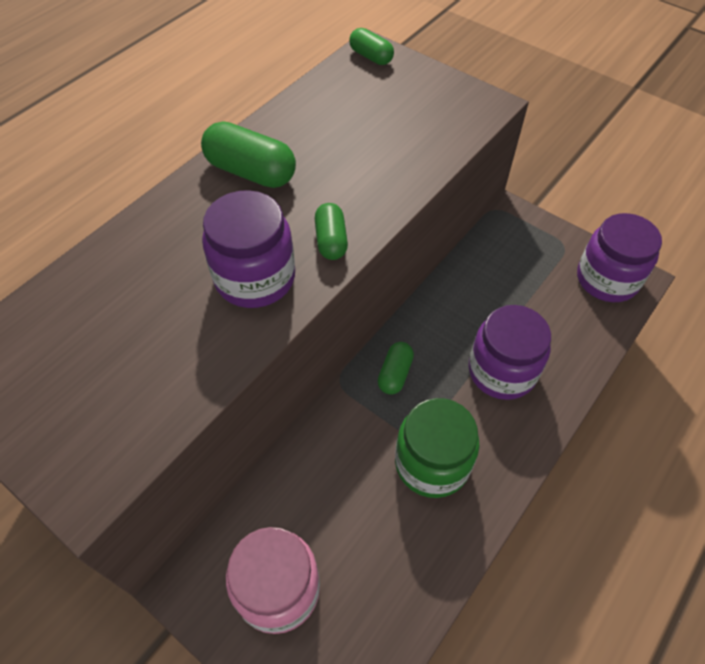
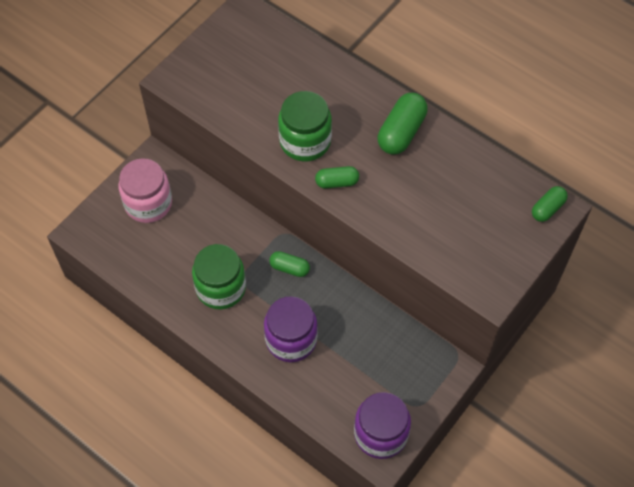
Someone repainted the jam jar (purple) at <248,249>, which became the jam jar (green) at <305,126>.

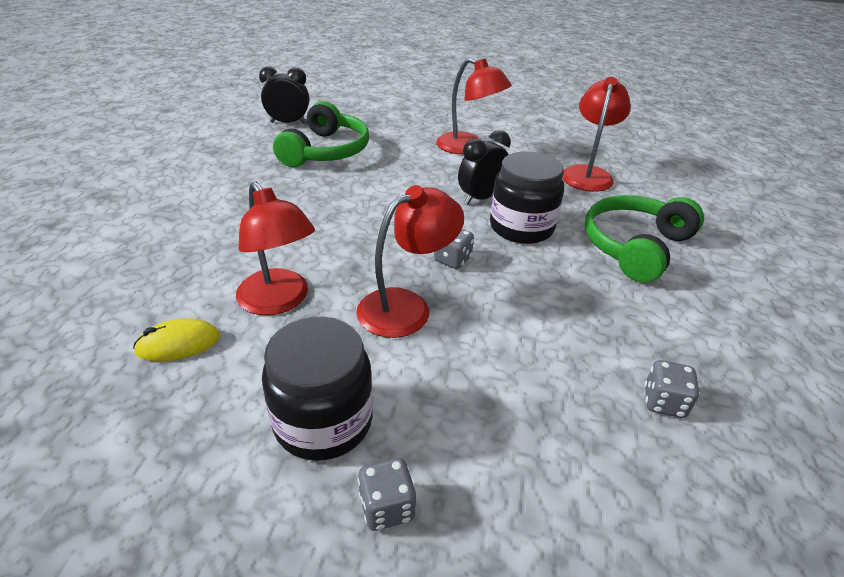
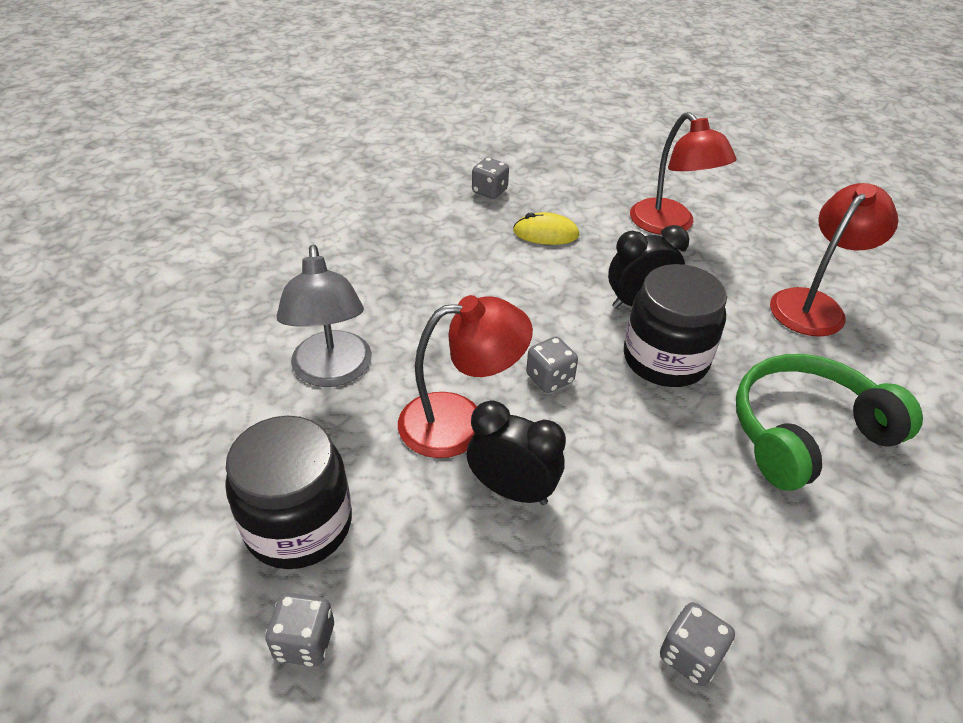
Someone carried the mouse (golden) from <176,340> to <546,228>.
Someone repainted the desk lamp (red) at <275,248>, which became the desk lamp (grey) at <324,316>.
Someone carried the alarm clock (black) from <284,95> to <516,452>.
Someone swapped the headset (green) at <321,134> for the dice (grey) at <490,178>.

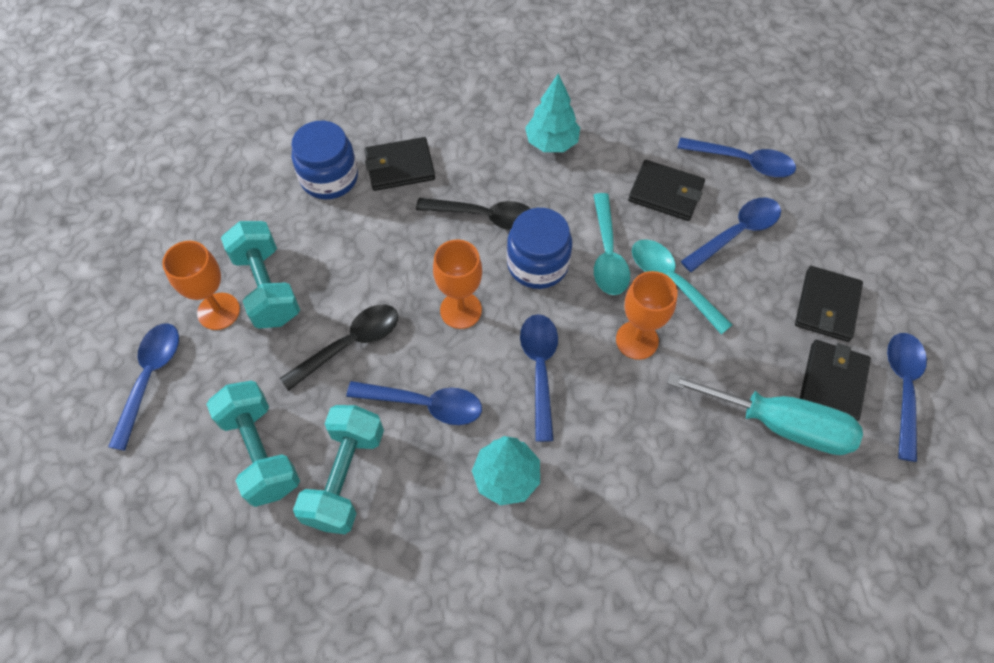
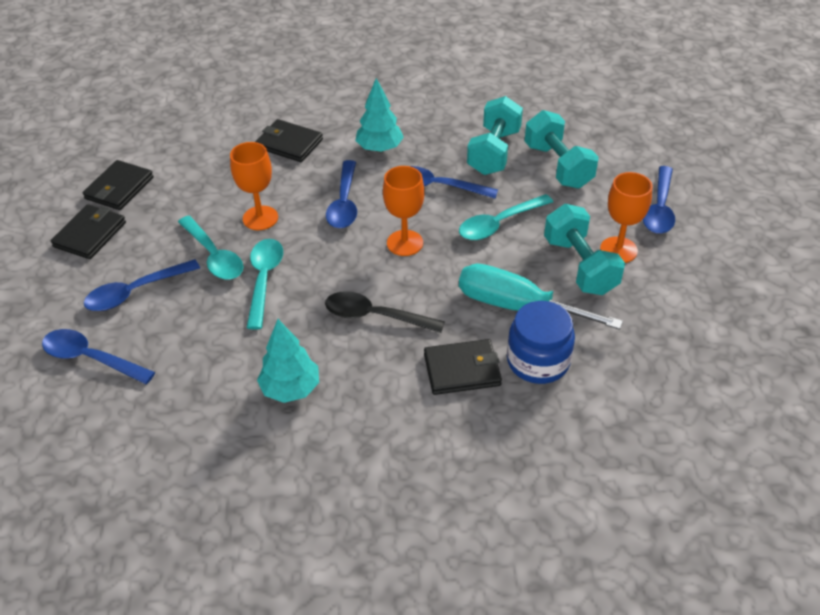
Someone repainted the teaspoon (black) at <339,348>, which became the teaspoon (teal) at <506,217>.
Someone took away the jam jar (blue) at <539,248>.
Someone carried the wallet (black) from <666,190> to <289,140>.
Someone carried the hand screwdriver (teal) from <765,413> to <541,297>.
Someone took away the teaspoon (blue) at <907,397>.

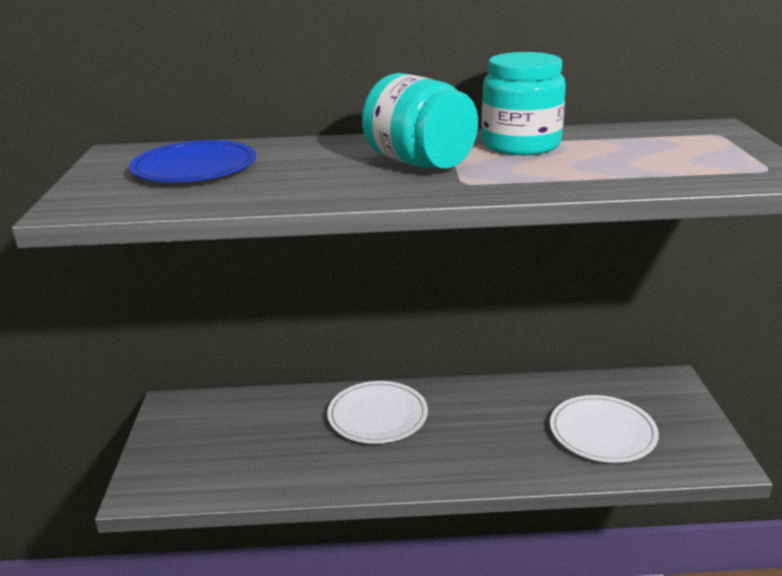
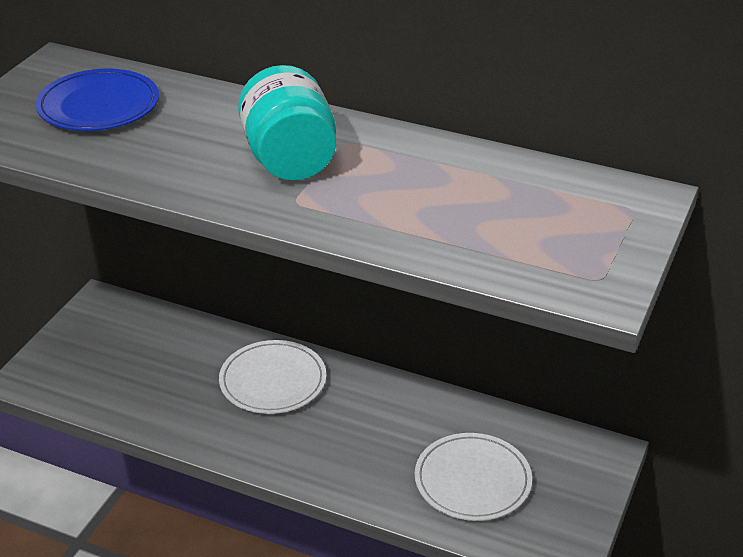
Someone took away the jam jar (teal) at <523,103>.

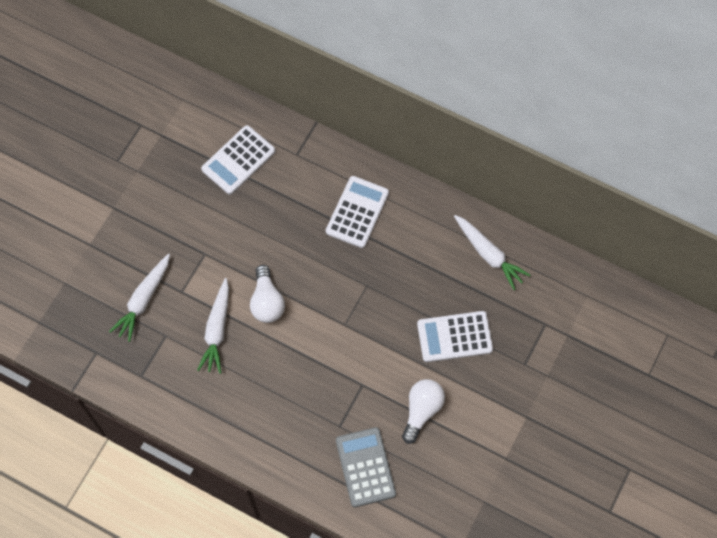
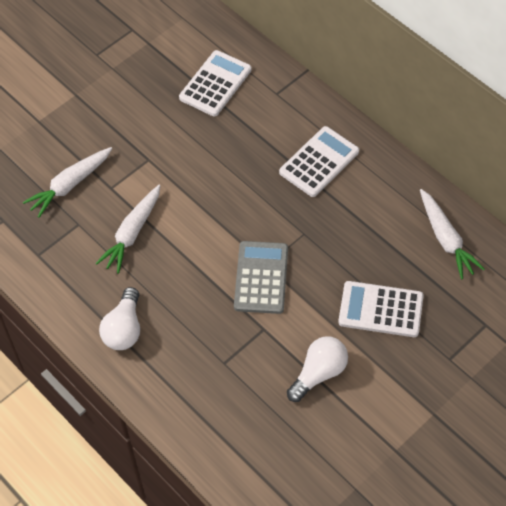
Someone rotated the adding machine (white) at <238,160> by 150 degrees clockwise.
Someone carried the light bulb (white) from <267,294> to <119,318>.
Someone carried the adding machine (grey) from <366,467> to <261,277>.

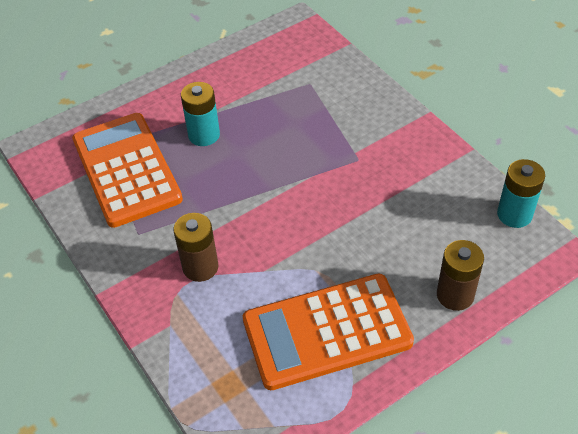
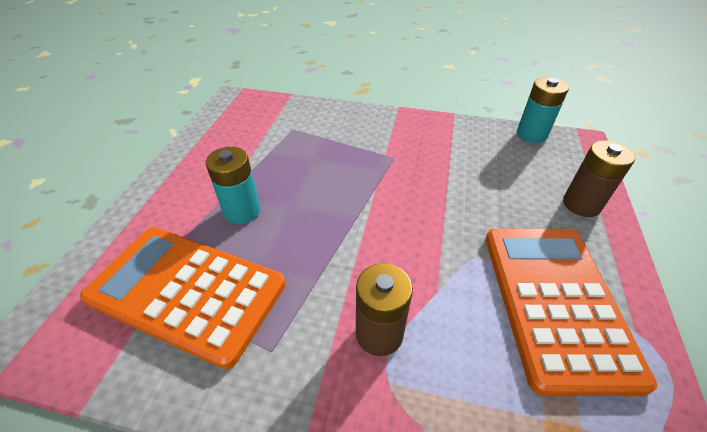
Someone rotated the adding machine (orange-coloured) at <328,332> by 150 degrees clockwise.

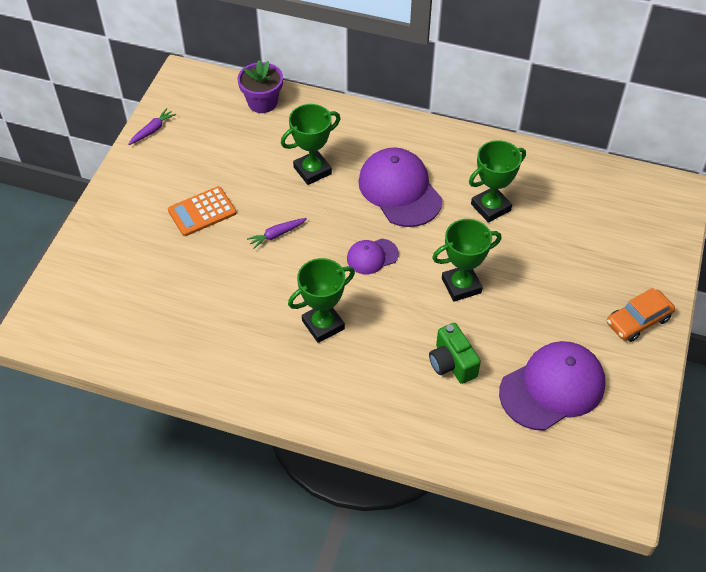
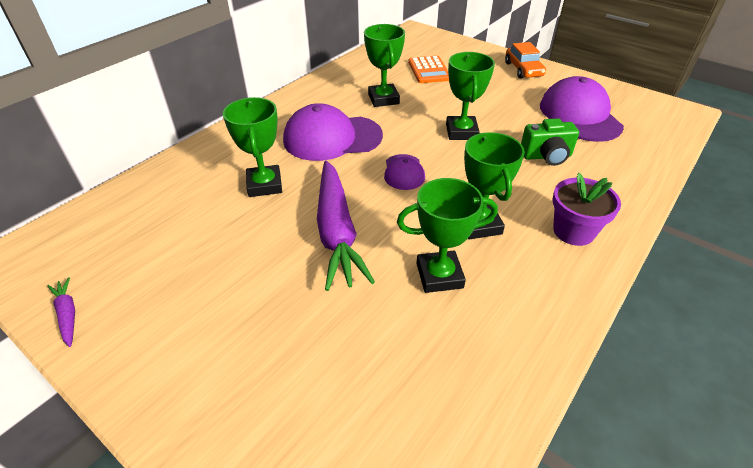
Someone carried the adding machine (orange-coloured) from <202,211> to <428,69>.
Someone carried the plant pot (purple) from <260,86> to <587,209>.
Someone scaled the toy carrot (purple) at <277,233> by 2.35.
Someone put down the award cup (green) at <447,235>.

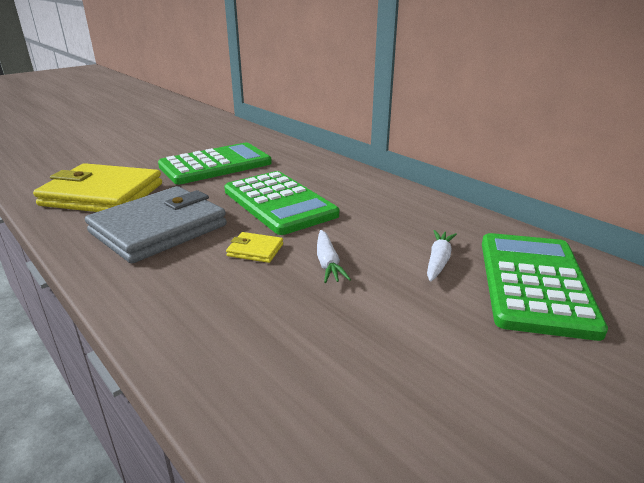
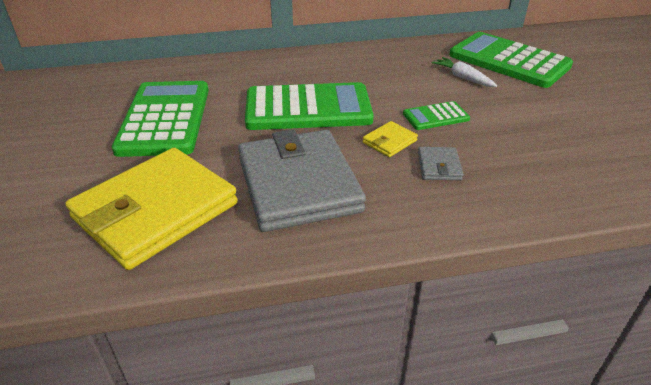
Someone swapped the toy carrot (white) at <334,256> for the adding machine (green) at <436,115>.
Someone put down the wallet (grey) at <440,163>.

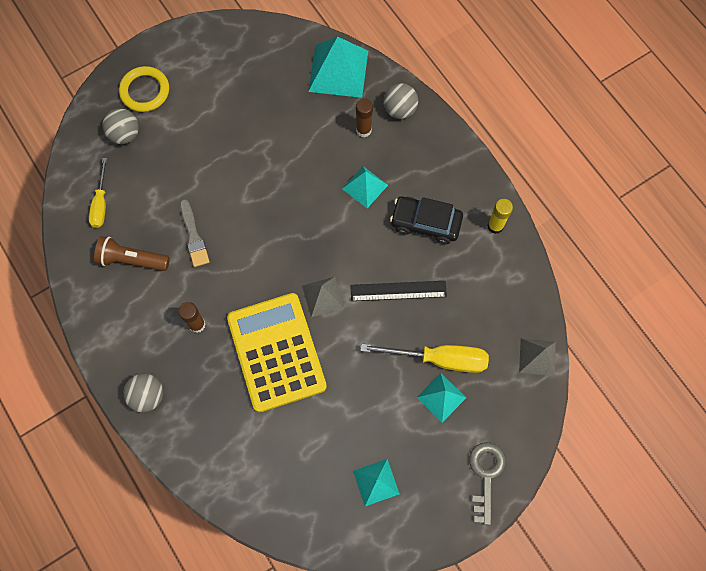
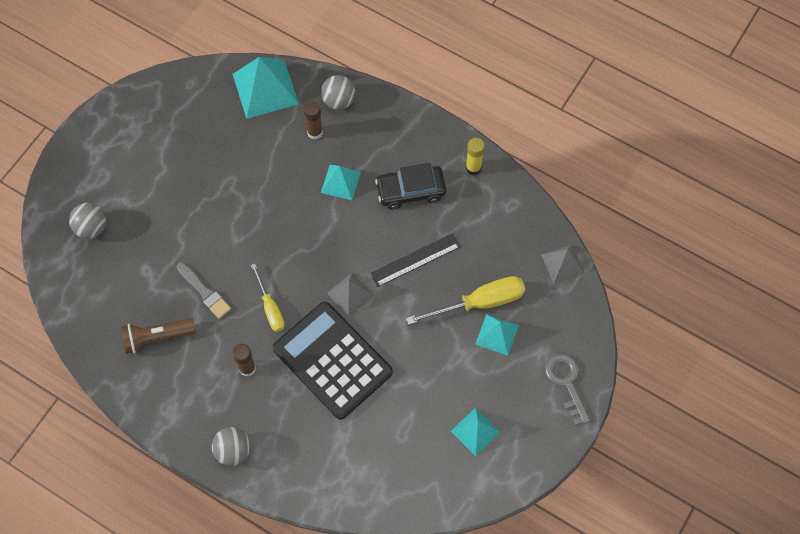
Someone carried the hand screwdriver (golden) from <98,193> to <268,298>.
Someone took away the ring (golden) at <144,89>.
Someone repainted the adding machine (golden) at <277,352>, which became the adding machine (black) at <333,361>.

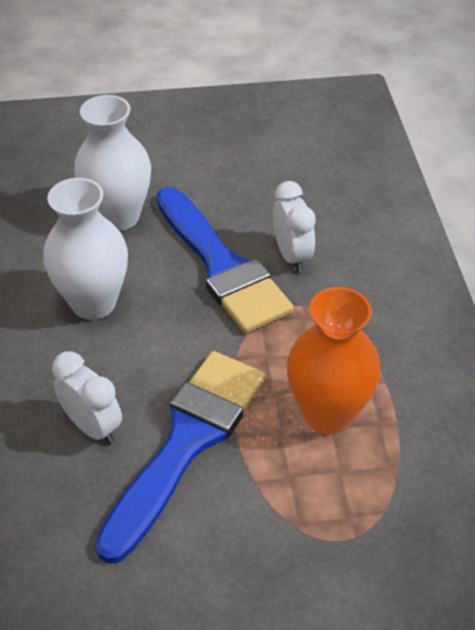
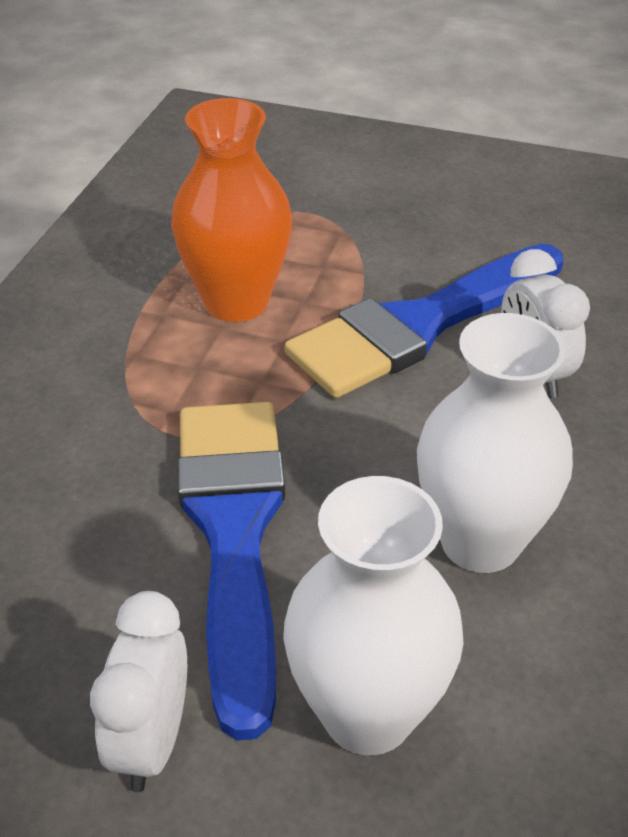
Someone carried the alarm clock (white) from <294,226> to <138,691>.

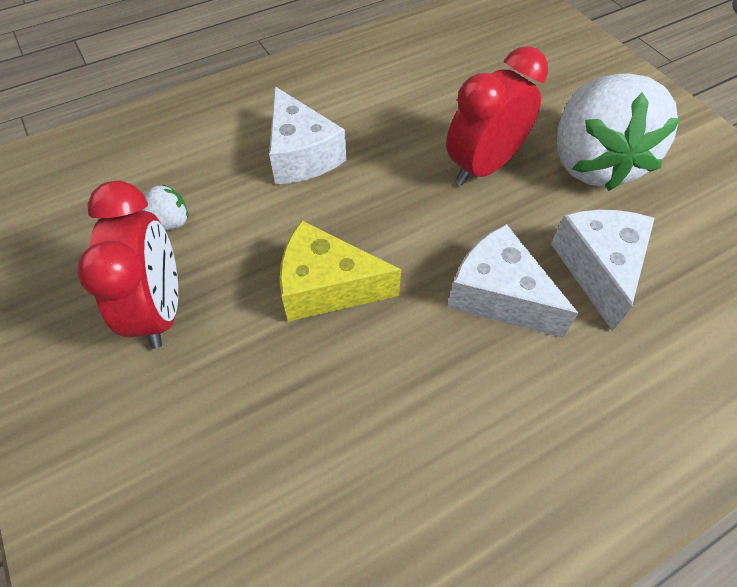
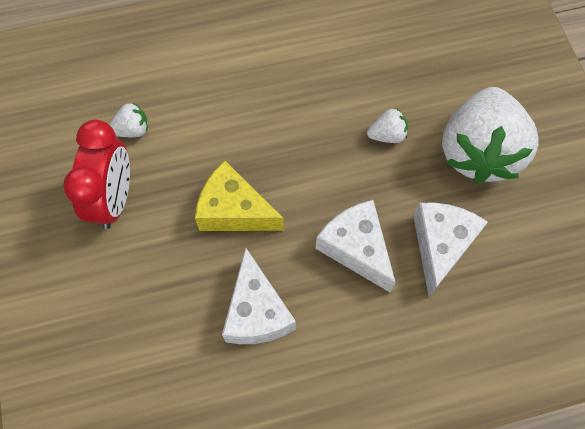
Someone carried the piece of cheese (white) from <307,135> to <259,295>.
Someone swapped the alarm clock (red) at <497,116> for the berry (white) at <387,126>.

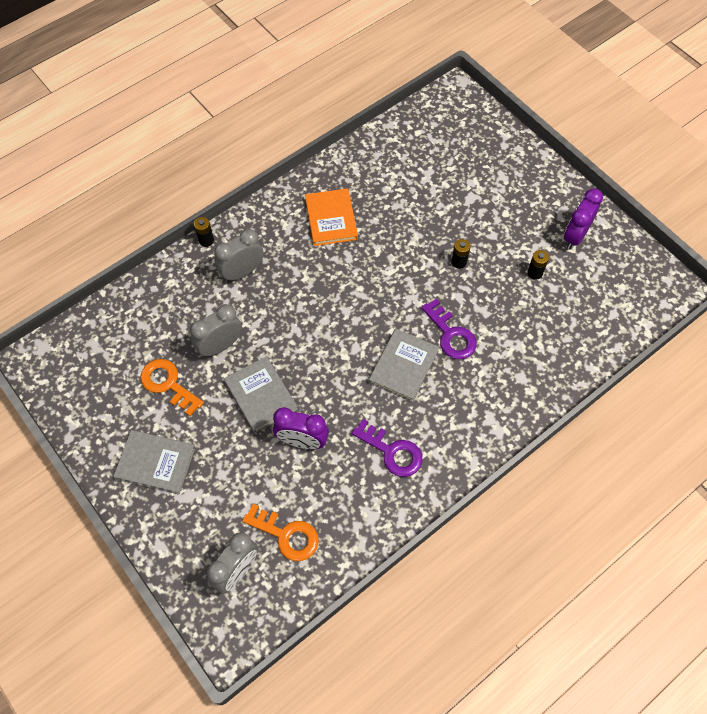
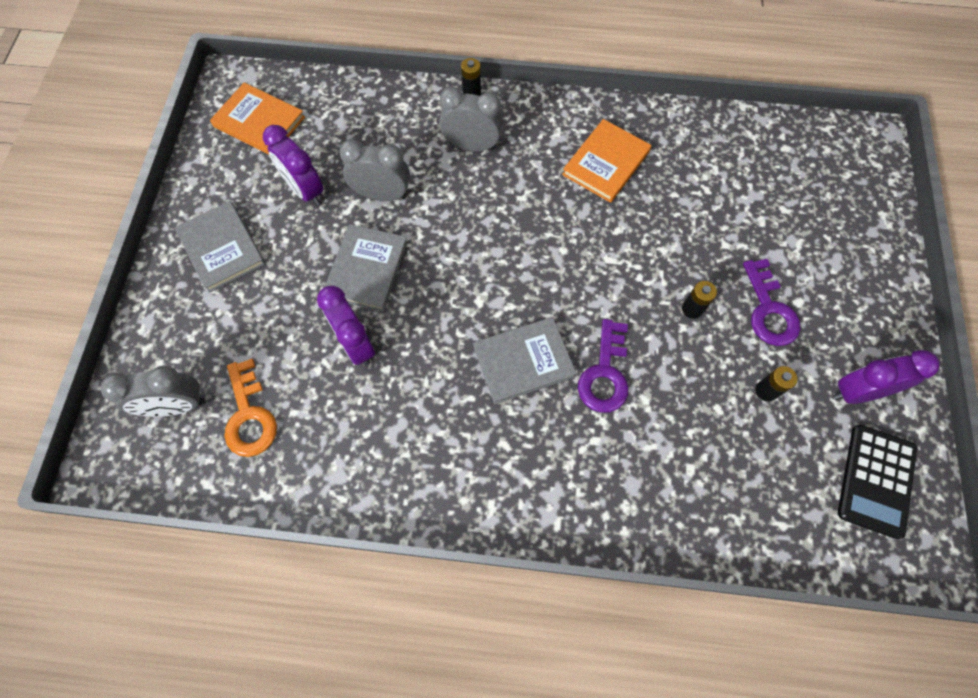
Someone swapped the latchkey (orange-coloured) at <172,387> for the alarm clock (purple) at <293,165>.
Someone carried the latchkey (purple) from <387,448> to <772,302>.
Someone put down the hardback (orange-coloured) at <257,118>.
Someone put down the adding machine (black) at <877,482>.

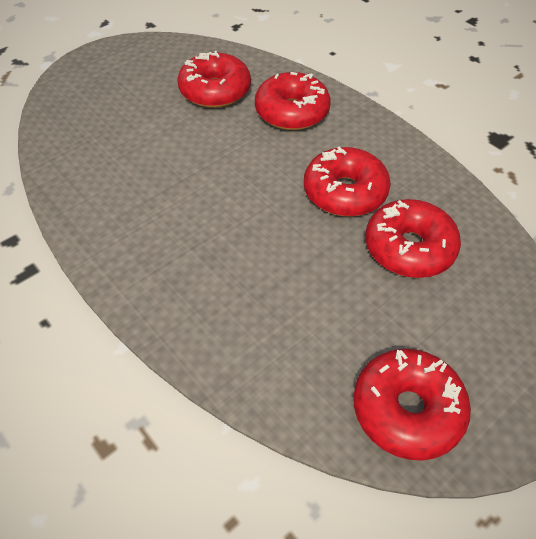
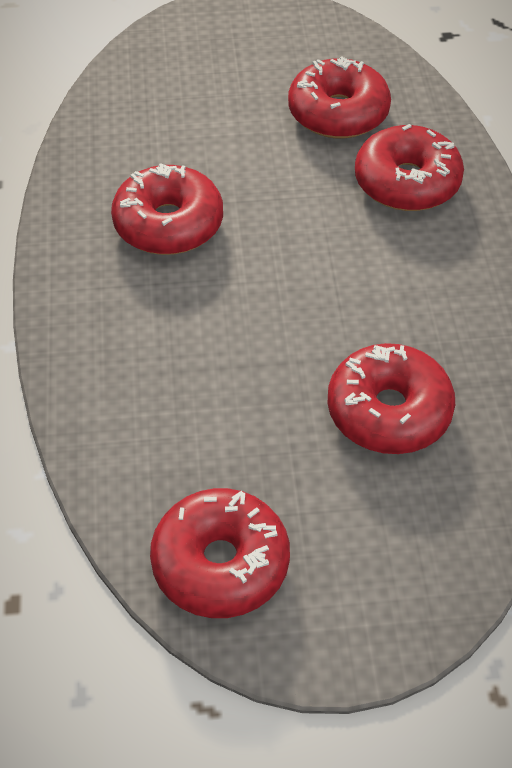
Someone carried the donut (red) from <347,182> to <167,209>.

